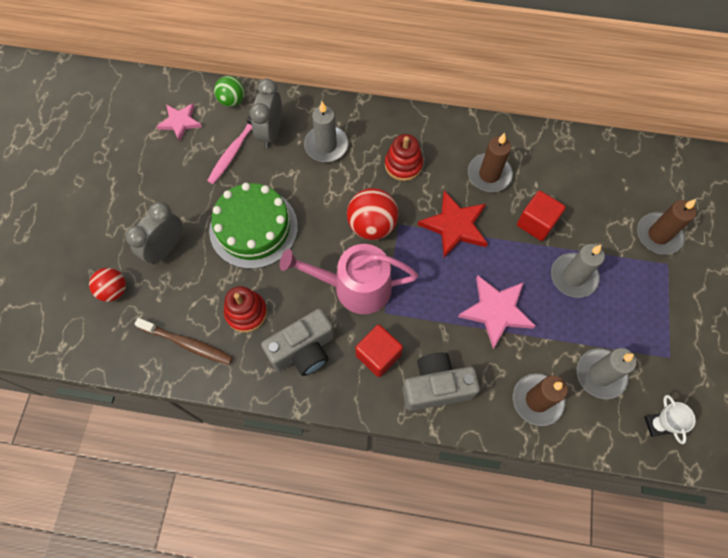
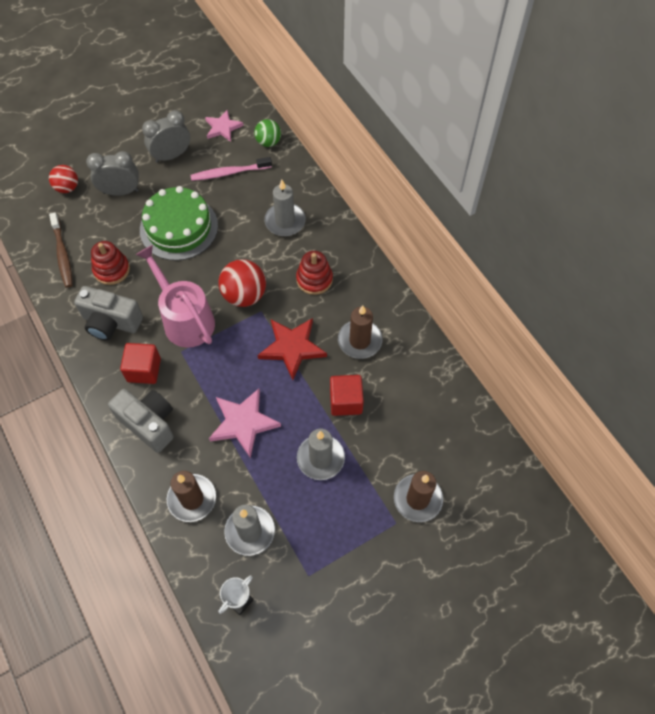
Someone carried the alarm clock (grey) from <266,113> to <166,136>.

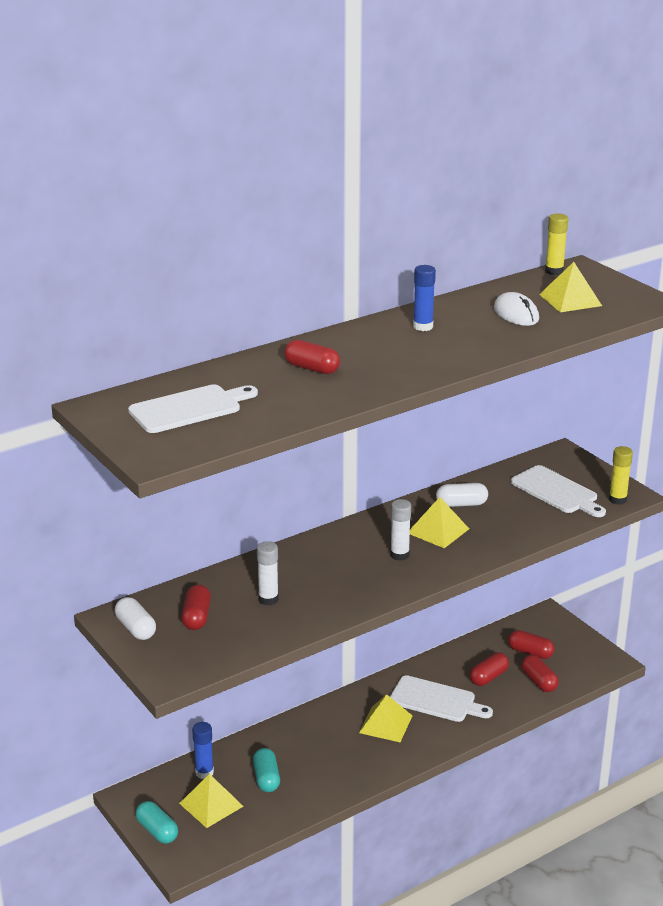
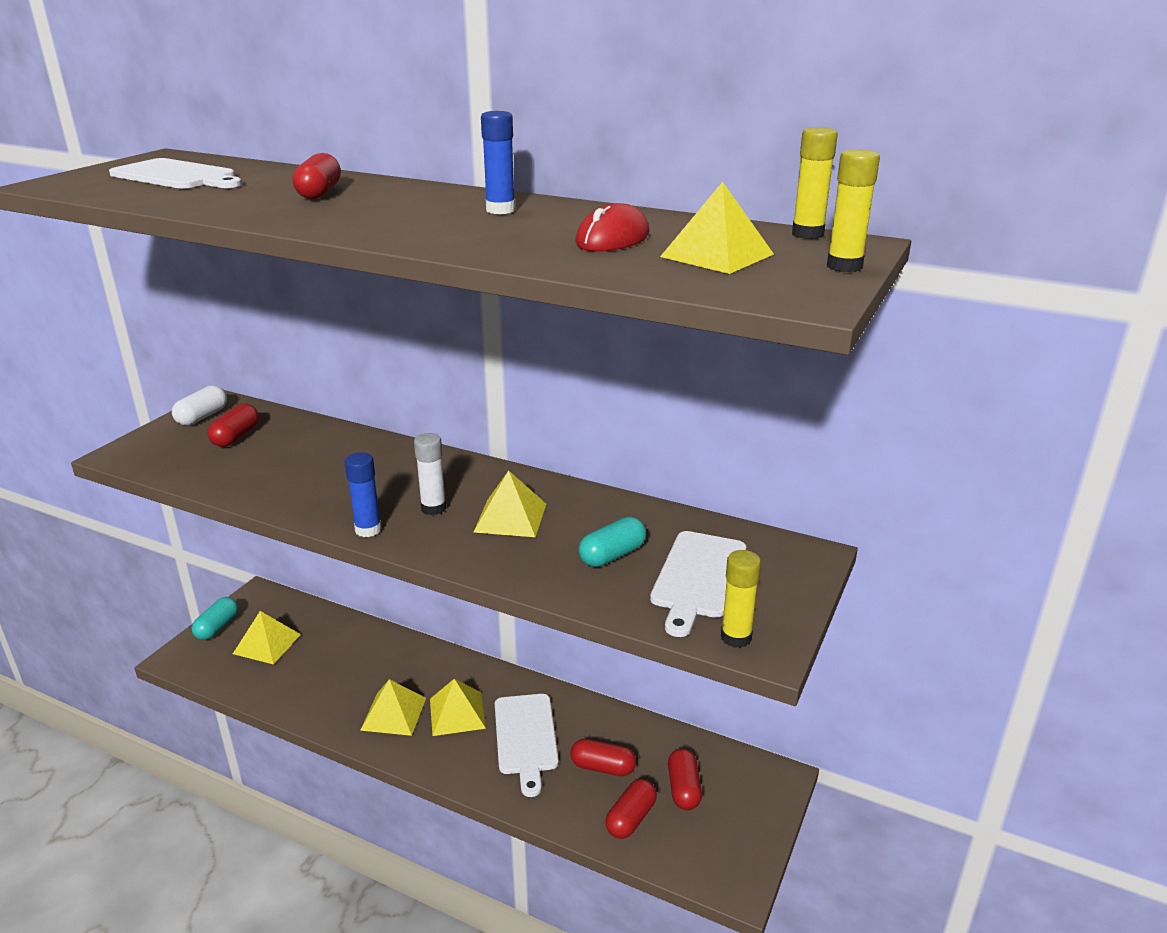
Someone rotated the pill shape (red) at <196,607> by 45 degrees counterclockwise.
Someone carried the stick of glue (blue) from <203,750> to <363,494>.
Someone carried the pill shape (teal) from <266,770> to <612,542>.
Someone took away the stick of glue (white) at <268,573>.
Someone took away the pill shape (white) at <462,495>.
Someone repainted the mouse (white) at <516,309>, which became the mouse (red) at <612,227>.
Someone put down the pyramid shape (golden) at <393,707>.
Someone put down the stick of glue (golden) at <853,210>.

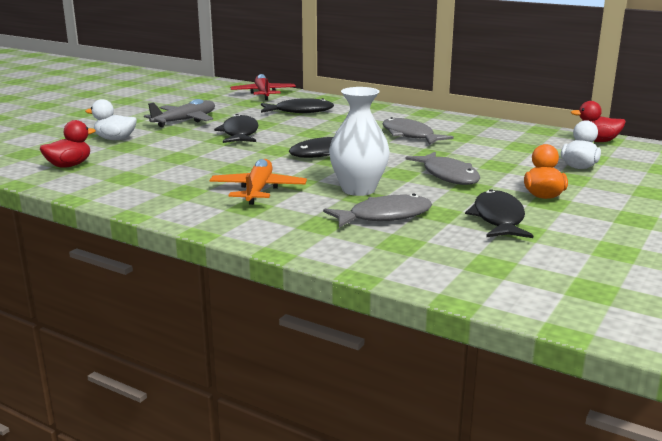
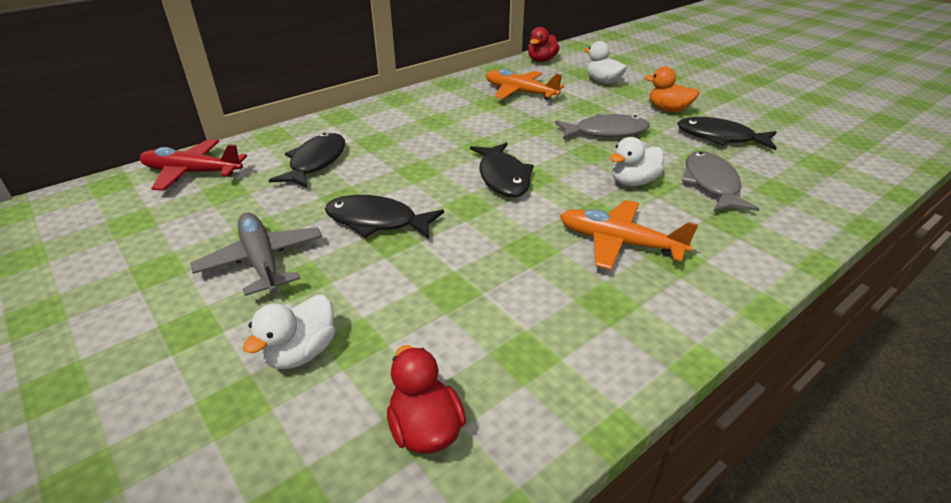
Someone swapped the tall vase (white) at <359,141> for the duck (white) at <637,161>.
Someone took away the toy fish (grey) at <418,131>.
Someone put down the toy plane (orange-coloured) at <525,84>.

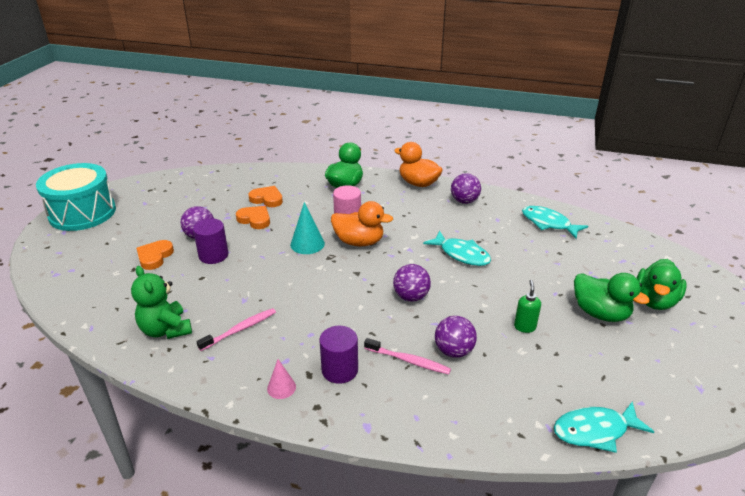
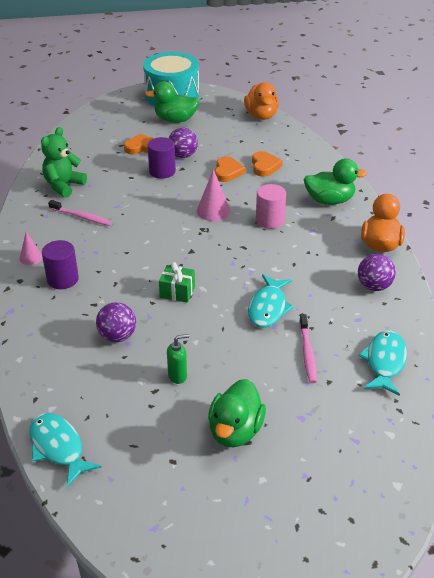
Someone repainted the solid cone (teal) at <307,228>, which became the solid cone (rose-pink) at <214,195>.
Someone carried the duck (orange-coloured) from <362,223> to <261,101>.
Someone carried the toothbrush (rose-pink) from <407,356> to <308,348>.
Someone swapped the ball (purple) at <412,283> for the gift (green) at <177,282>.
Someone carried the duck (green) from <662,284> to <172,102>.

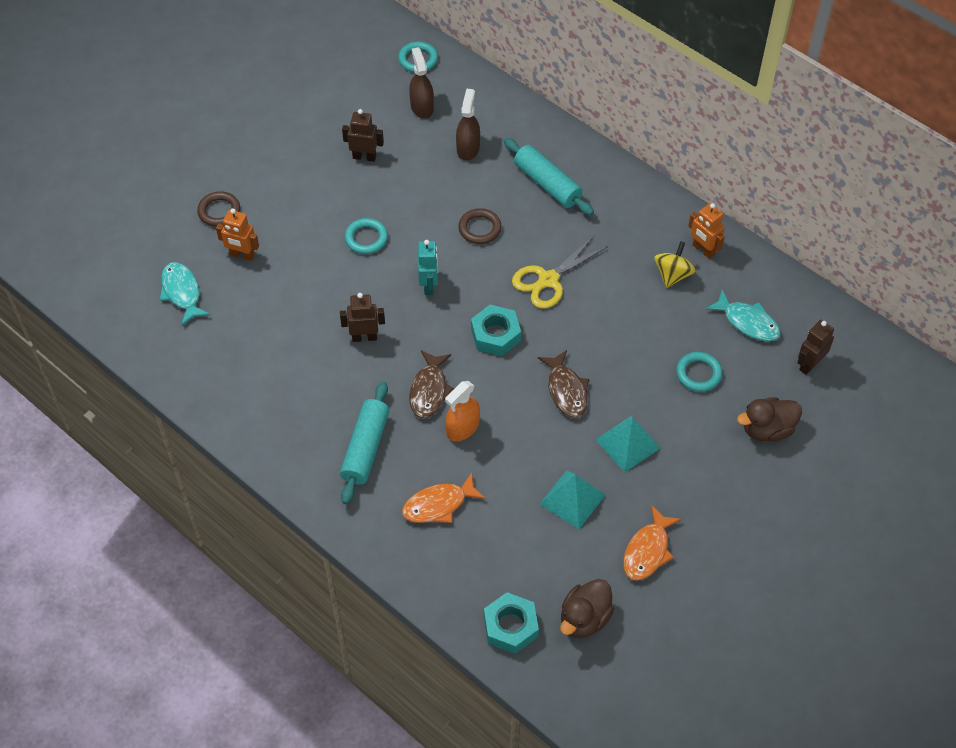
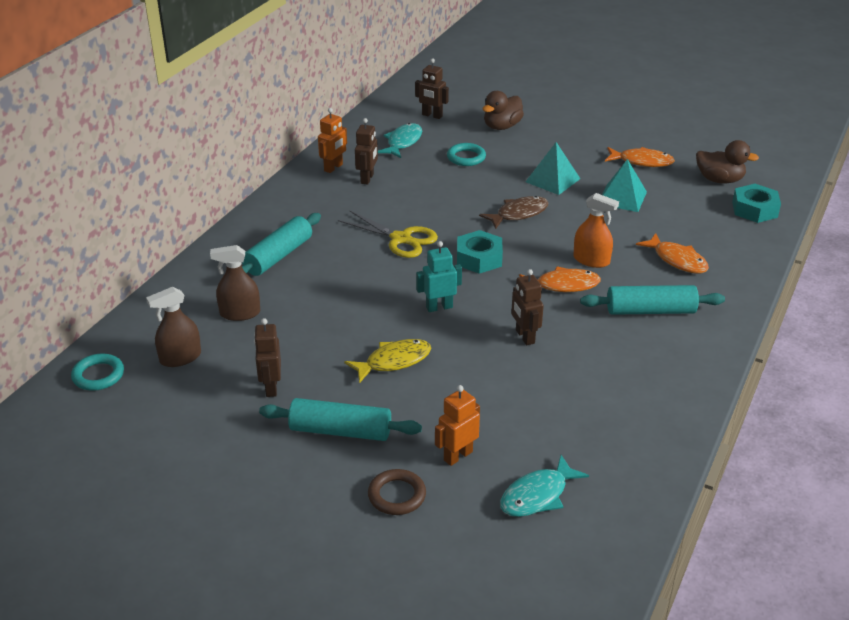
Someone rotated the robot figure (orange-coloured) at <237,234> by 135 degrees counterclockwise.
Someone swapped the ring (teal) at <366,236> for the toy fish (golden) at <387,361>.
Someone repainted the toy fish (dark brown) at <431,384>, which became the toy fish (orange-coloured) at <560,279>.
Someone took away the ring (dark brown) at <479,226>.
Someone swapped the toy top (golden) at <675,264> for the robot figure (dark brown) at <366,151>.
Someone rotated the duck (dark brown) at <769,419> by 75 degrees clockwise.
Someone put down the rolling pin (teal) at <340,419>.

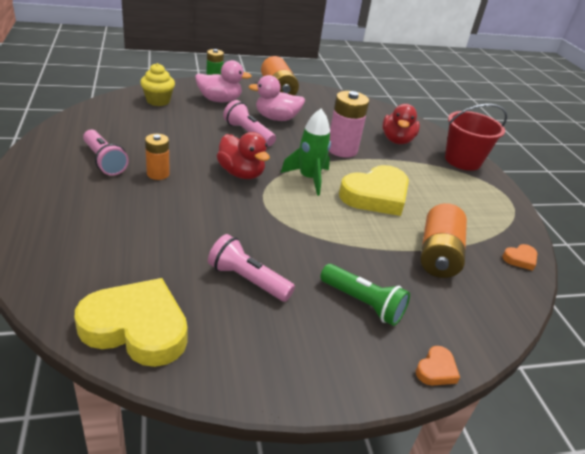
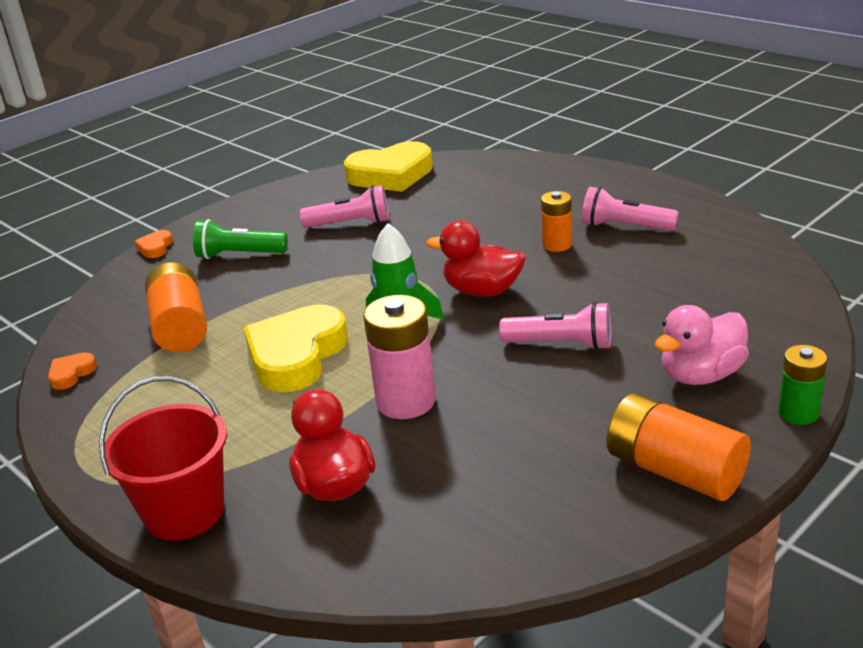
Someone took away the cupcake (golden) at <157,84>.
Someone took away the duck (rose-pink) at <276,98>.

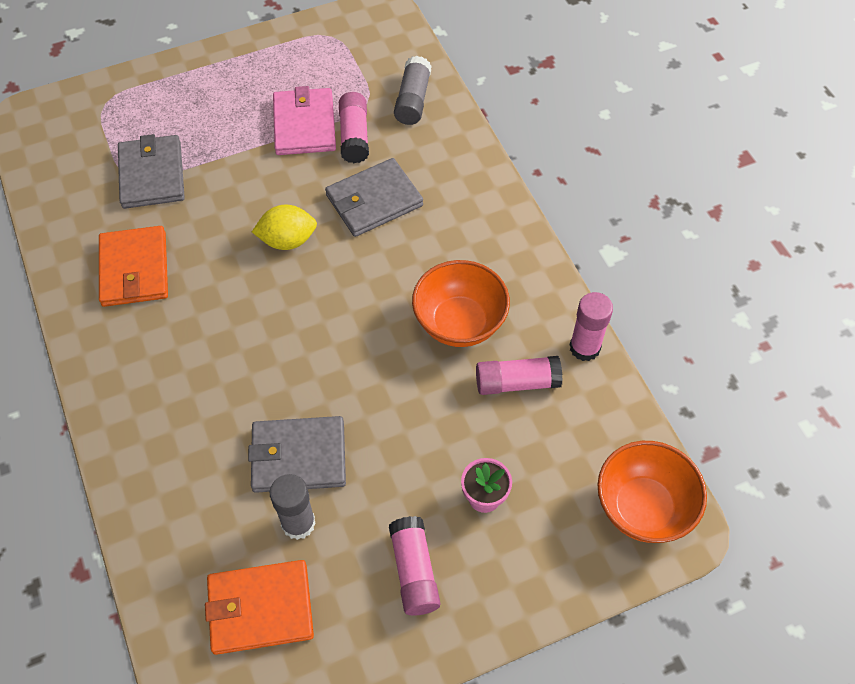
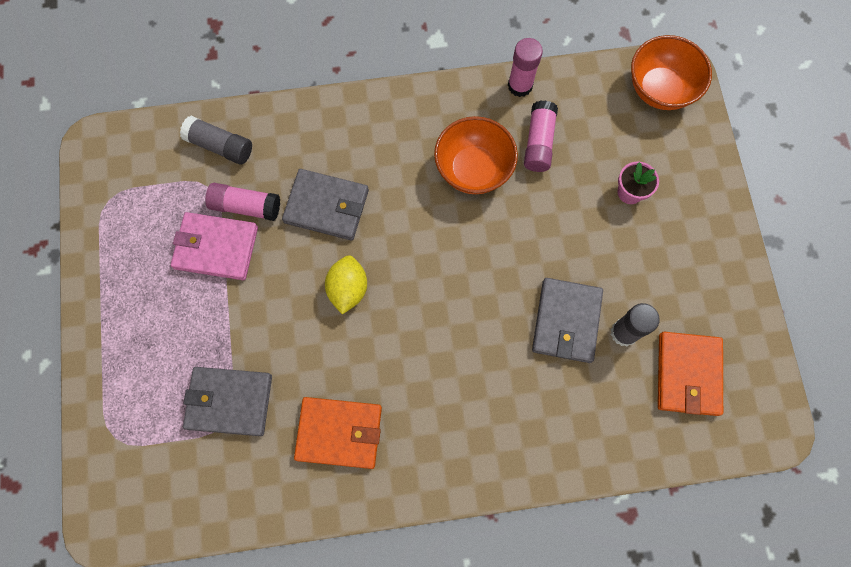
Someone rotated the wallet (grey) at <374,197> by 60 degrees counterclockwise.
Someone took away the stick of glue (rose-pink) at <414,566>.

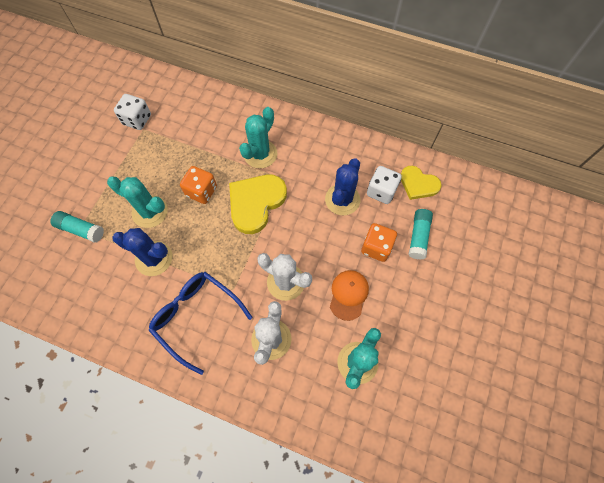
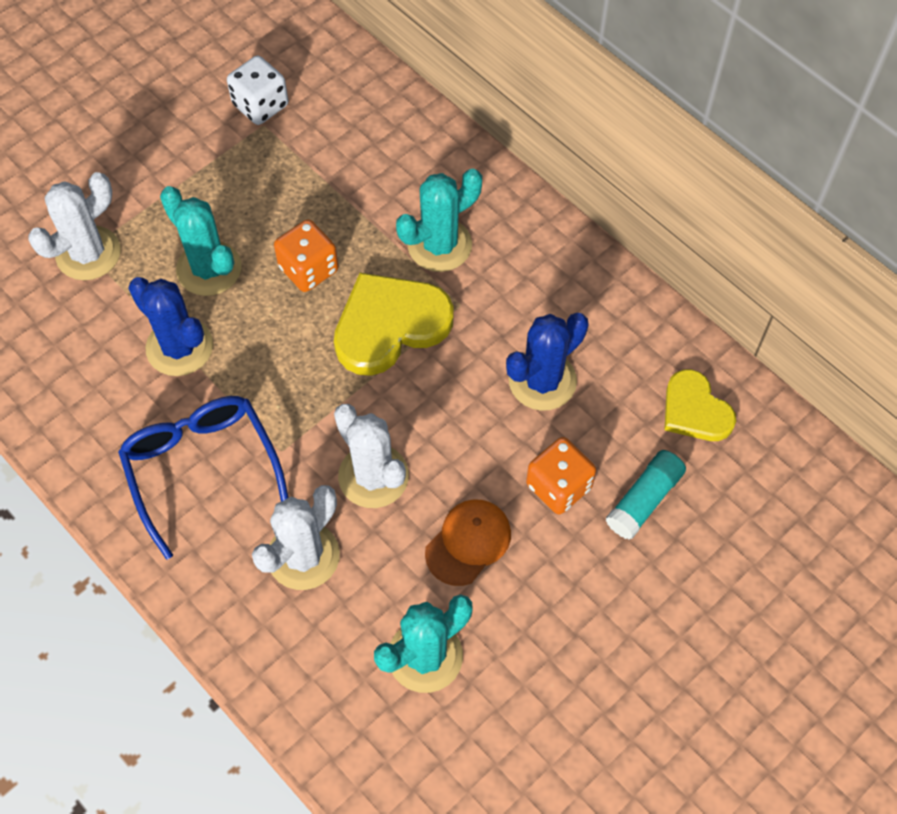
Someone swapped the stick of glue (teal) at <77,227> for the saguaro cactus (white) at <74,226>.
Someone took away the dice (white) at <384,185>.

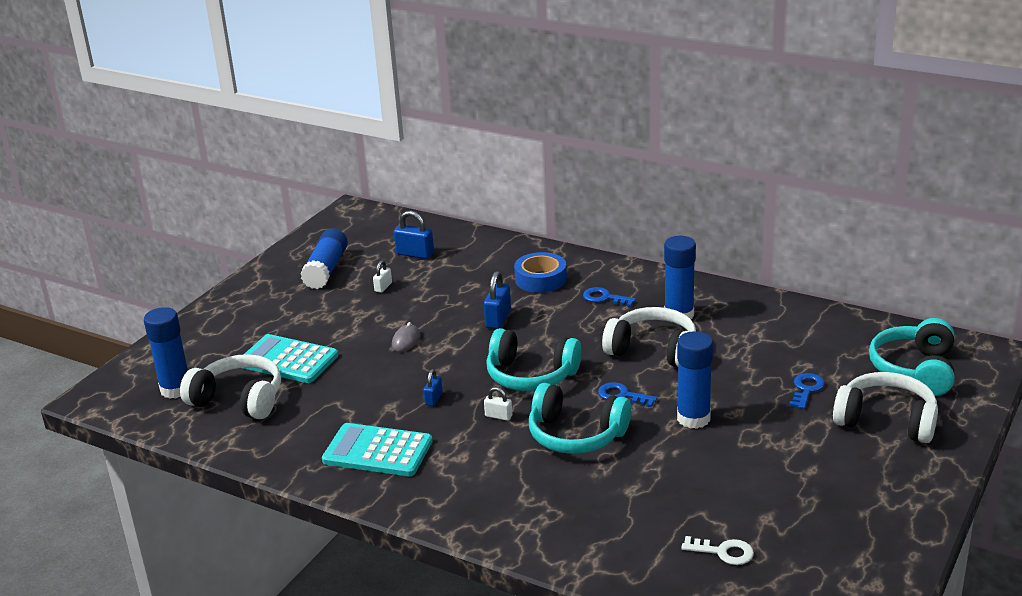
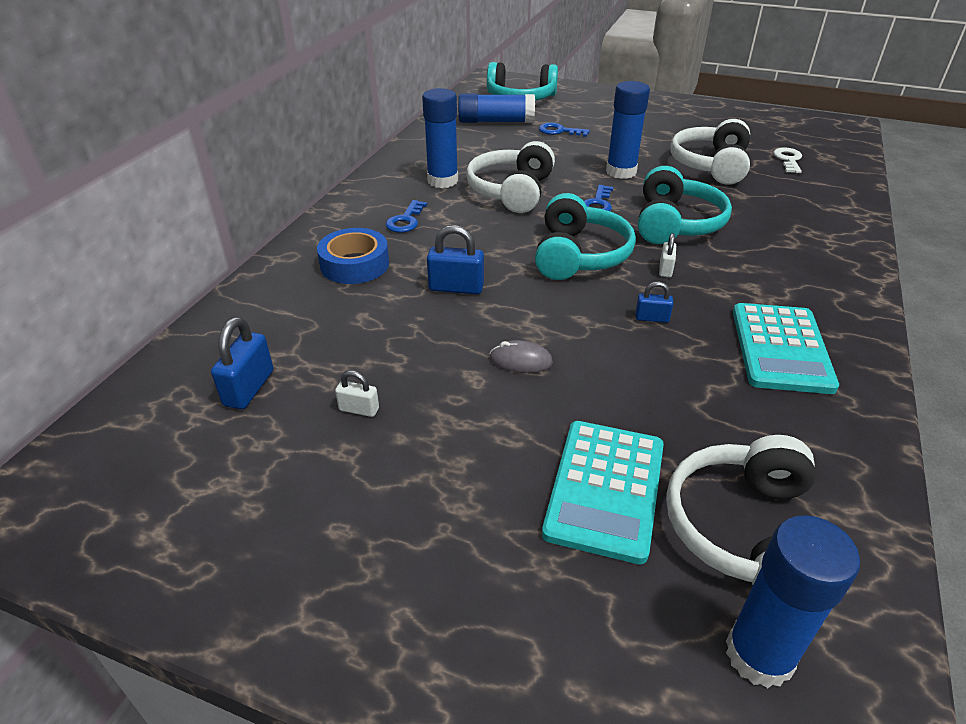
Someone carried the stick of glue (blue) from <324,258> to <496,108>.
Someone carried the headset (white) from <885,407> to <710,152>.

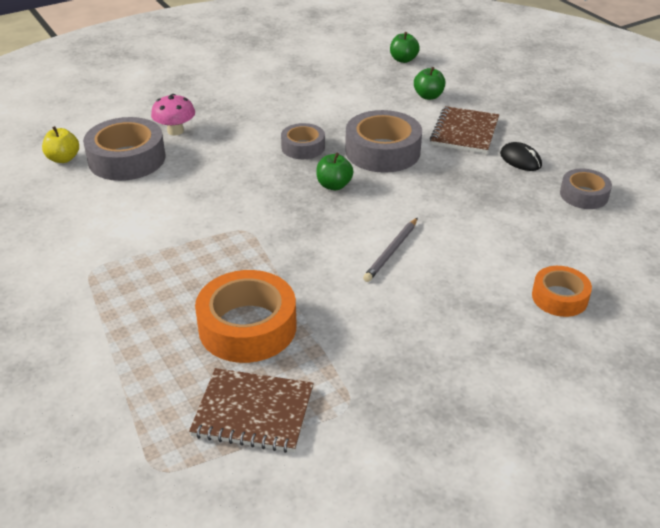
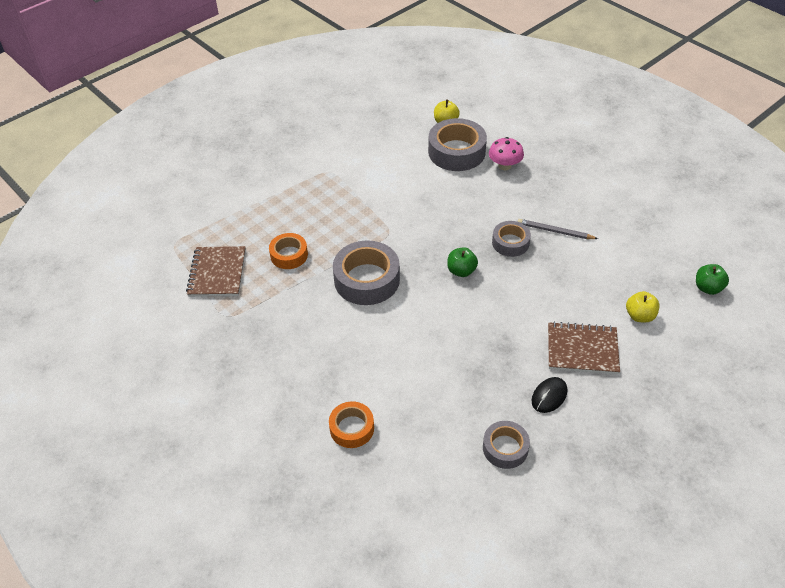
Someone scaled the sticky tape (orange-coloured) at <246,316> by 0.59.
Someone carried the sticky tape (grey) from <383,141> to <366,272>.
Someone carried the pencil (grey) from <390,250> to <558,229>.
Someone repainted the toy apple (green) at <429,83>, which became the toy apple (golden) at <642,306>.

